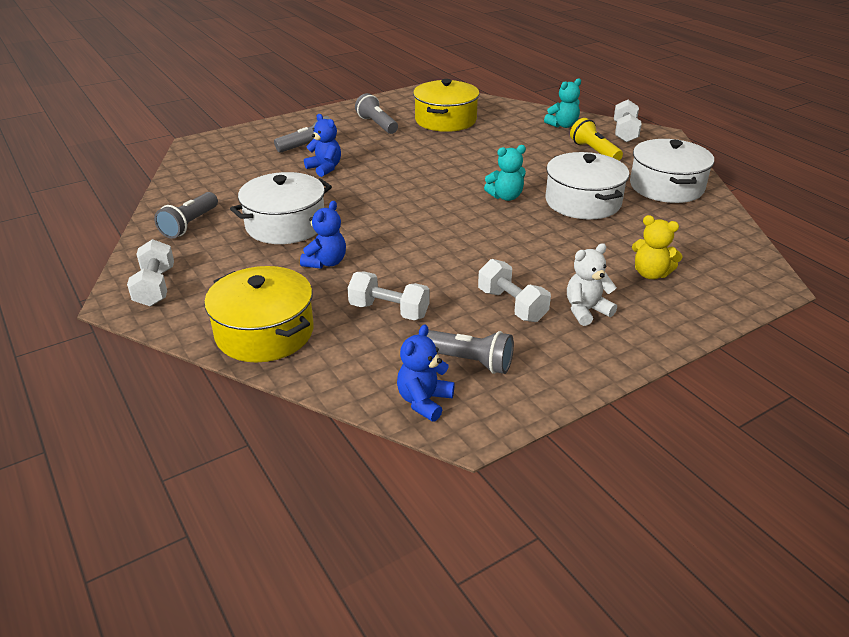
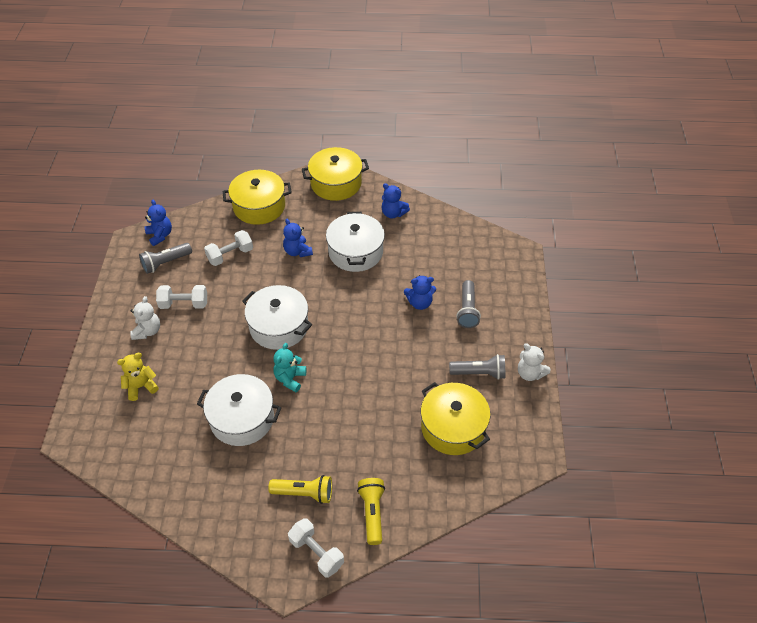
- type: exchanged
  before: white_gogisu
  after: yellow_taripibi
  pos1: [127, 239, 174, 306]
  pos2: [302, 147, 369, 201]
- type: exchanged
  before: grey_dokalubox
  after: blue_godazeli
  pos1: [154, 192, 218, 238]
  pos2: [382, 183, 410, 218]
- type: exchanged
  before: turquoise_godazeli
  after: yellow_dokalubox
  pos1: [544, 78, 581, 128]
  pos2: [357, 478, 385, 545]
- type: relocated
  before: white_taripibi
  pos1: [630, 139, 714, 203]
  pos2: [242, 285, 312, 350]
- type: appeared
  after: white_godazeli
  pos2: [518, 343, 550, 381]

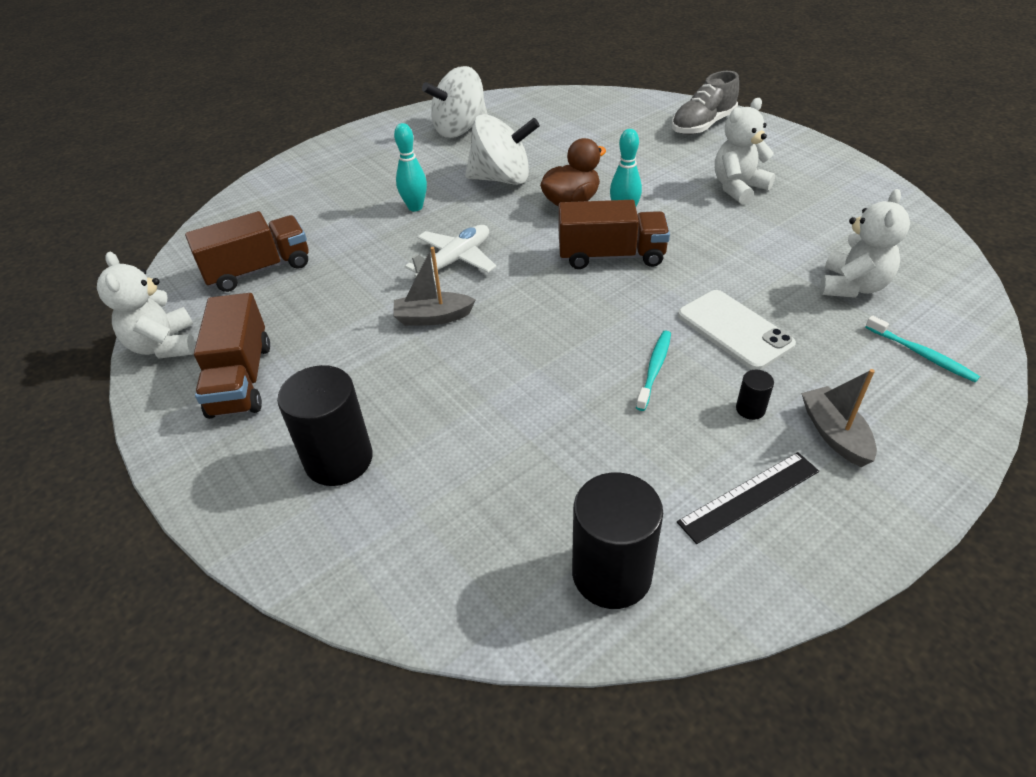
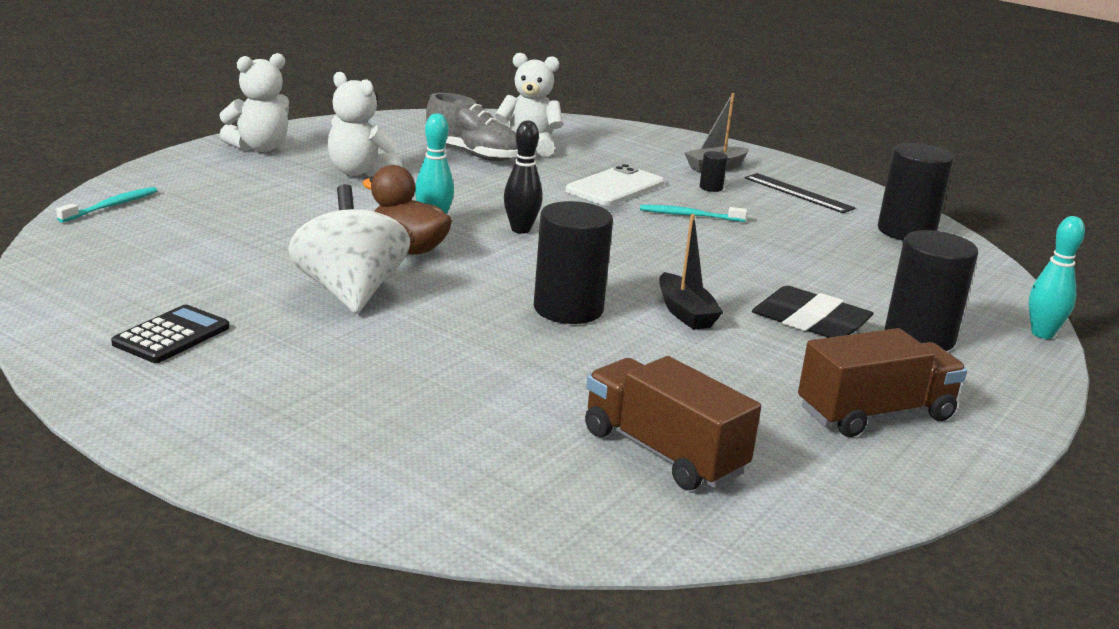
- type: relocated
  before: white_godazeli
  pos1: [97, 252, 196, 359]
  pos2: [219, 53, 289, 152]
- type: colour
  before: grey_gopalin
  after: black_gopalin
  pos1: [393, 247, 476, 326]
  pos2: [659, 214, 723, 330]
- type: relocated
  before: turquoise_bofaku
  pos1: [394, 123, 427, 211]
  pos2: [1028, 216, 1085, 339]
- type: exchanged
  before: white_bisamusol
  after: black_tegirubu
  pos1: [405, 225, 496, 282]
  pos2: [534, 201, 613, 324]
- type: exchanged
  before: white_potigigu
  after: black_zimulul
  pos1: [422, 66, 488, 138]
  pos2: [111, 305, 229, 363]
- type: exchanged
  before: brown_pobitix
  after: black_bofaku
  pos1: [559, 200, 670, 269]
  pos2: [504, 120, 542, 234]
- type: relocated
  before: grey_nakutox
  pos1: [672, 71, 739, 135]
  pos2: [426, 93, 518, 161]
- type: relocated
  before: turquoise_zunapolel
  pos1: [865, 315, 980, 382]
  pos2: [56, 187, 158, 223]
- type: appeared
  after: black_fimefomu
  pos2: [752, 286, 874, 338]

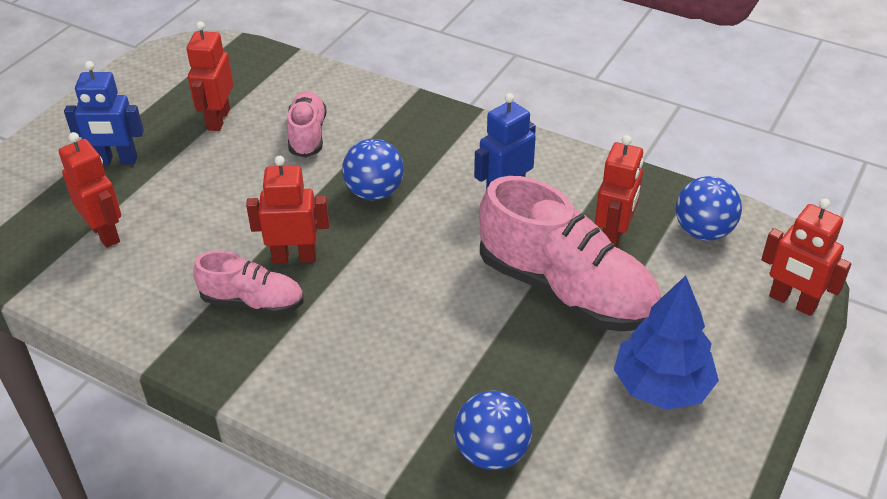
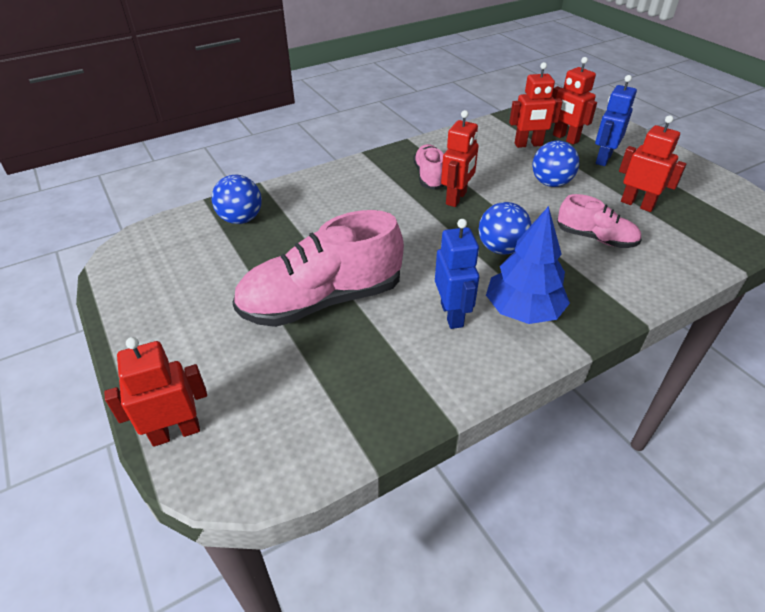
- type: spun
  before: pink_nakutox
  pos1: [193, 250, 304, 315]
  pos2: [413, 144, 445, 190]
  turn: 135
- type: relocated
  before: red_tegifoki
  pos1: [595, 135, 644, 248]
  pos2: [552, 57, 597, 145]
- type: relocated
  before: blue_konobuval
  pos1: [614, 276, 719, 410]
  pos2: [486, 206, 570, 324]
- type: relocated
  before: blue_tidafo
  pos1: [676, 176, 742, 241]
  pos2: [532, 141, 579, 187]

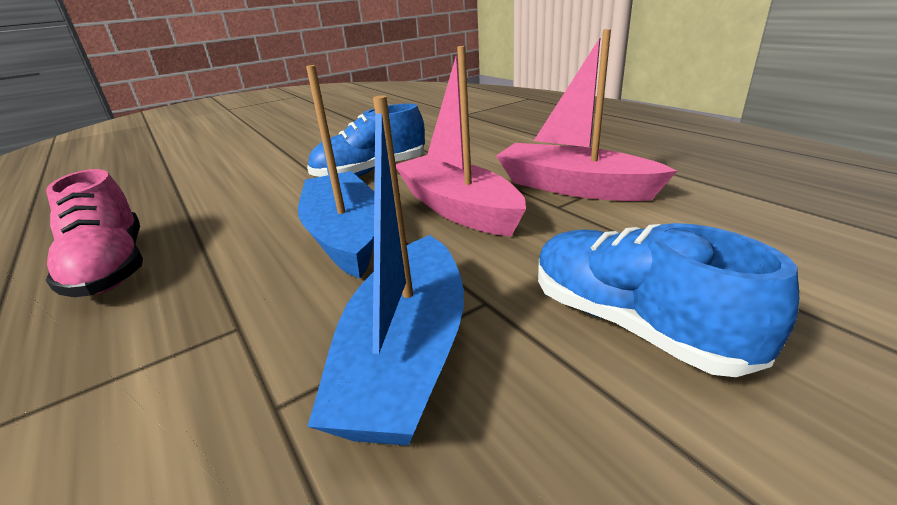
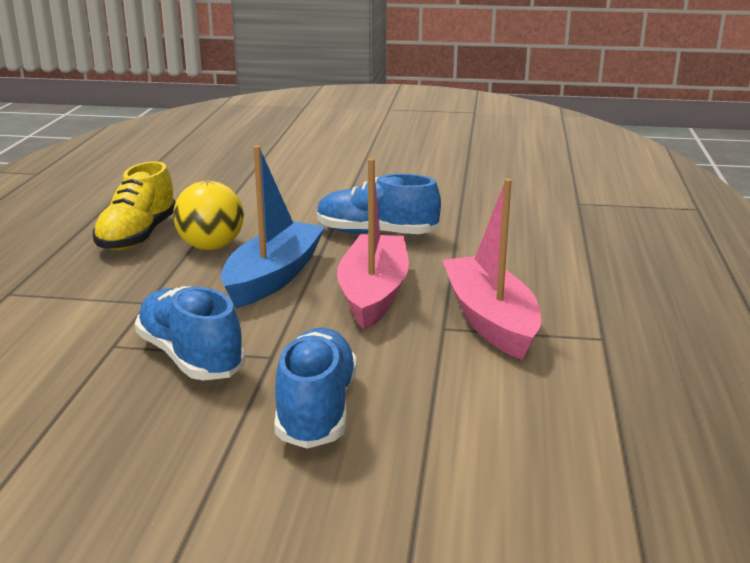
- type: colour
  before: pink_nakutox
  after: yellow_nakutox
  pos1: [46, 169, 143, 297]
  pos2: [93, 161, 176, 251]
- type: exchanged
  before: blue_gopalin
  after: blue_nakutox
  pos1: [307, 95, 464, 446]
  pos2: [135, 286, 246, 380]
- type: appeared
  after: yellow_tidafo
  pos2: [173, 181, 244, 250]

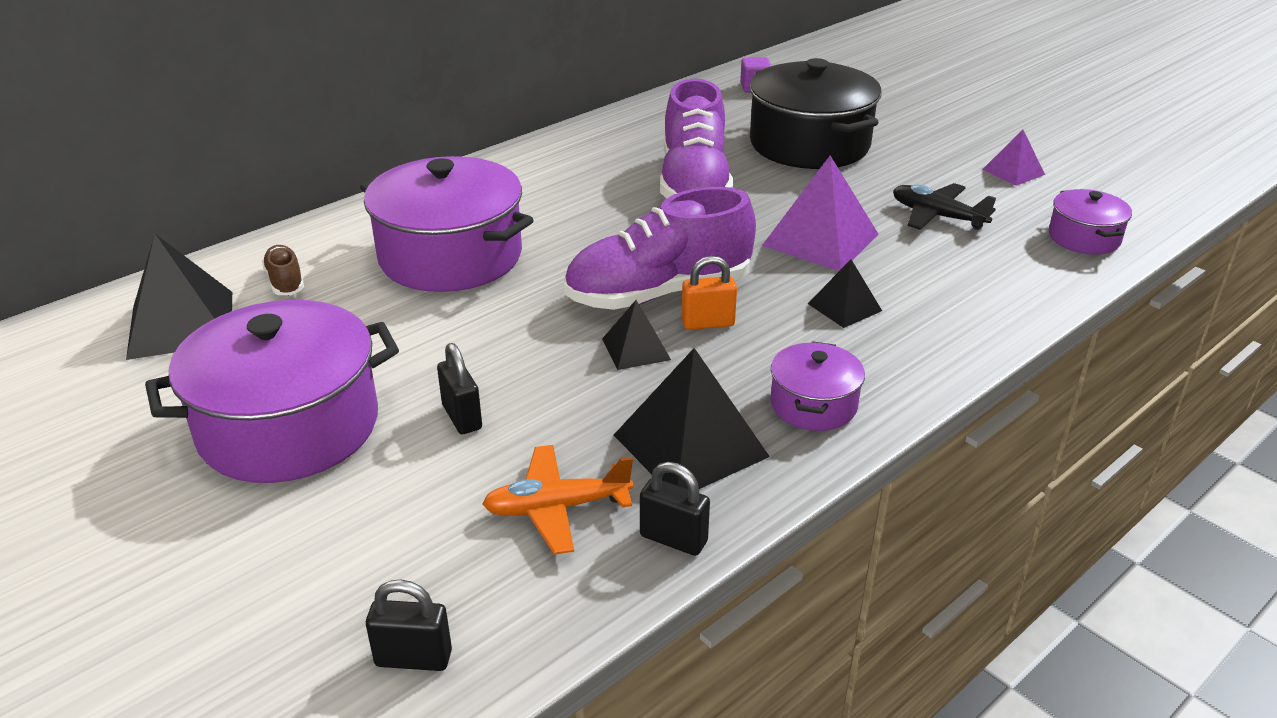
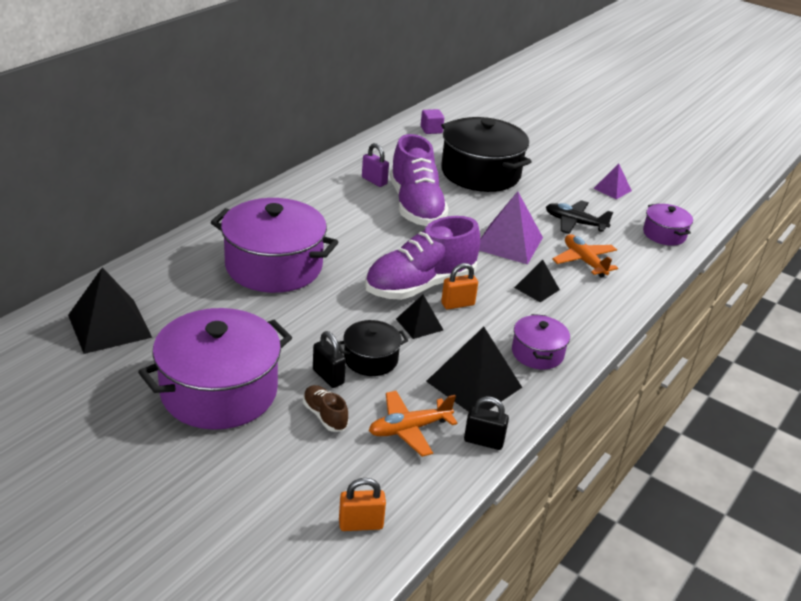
- type: relocated
  before: brown_nakutox
  pos1: [262, 245, 304, 295]
  pos2: [303, 385, 349, 432]
- type: colour
  before: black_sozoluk
  after: orange_sozoluk
  pos1: [366, 580, 452, 671]
  pos2: [339, 478, 386, 531]
- type: appeared
  after: black_taripibi
  pos2: [338, 320, 408, 376]
- type: appeared
  after: purple_sozoluk
  pos2: [362, 143, 389, 187]
- type: appeared
  after: orange_bisamusol
  pos2: [552, 234, 618, 277]

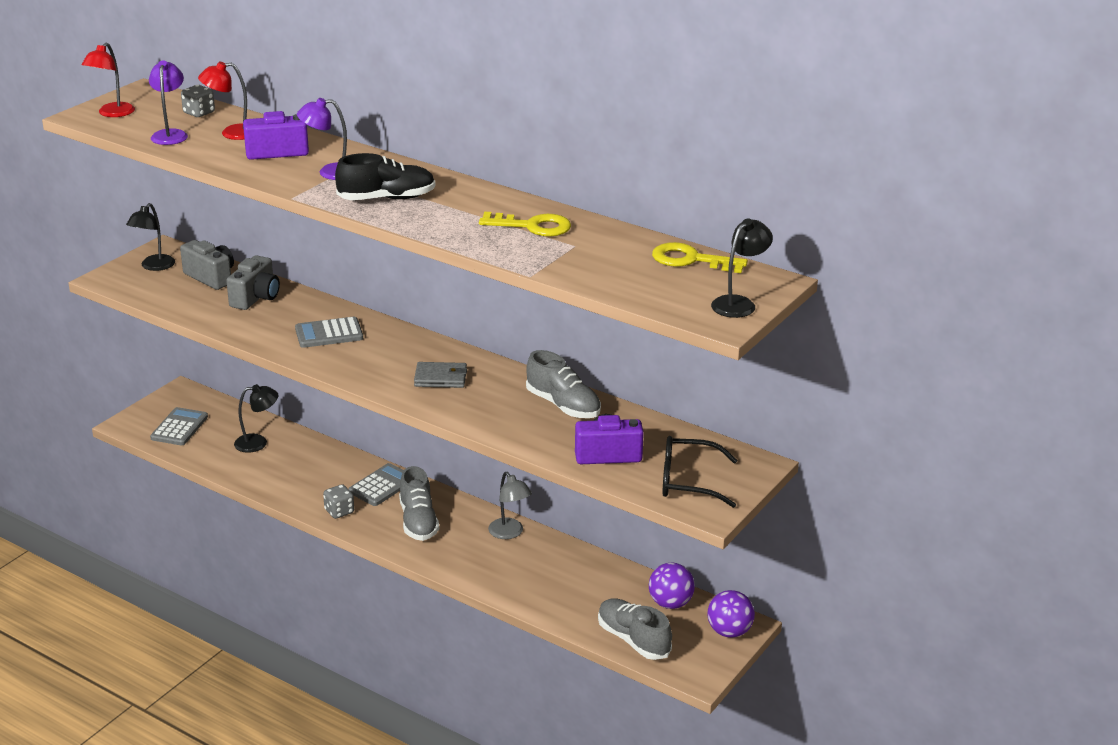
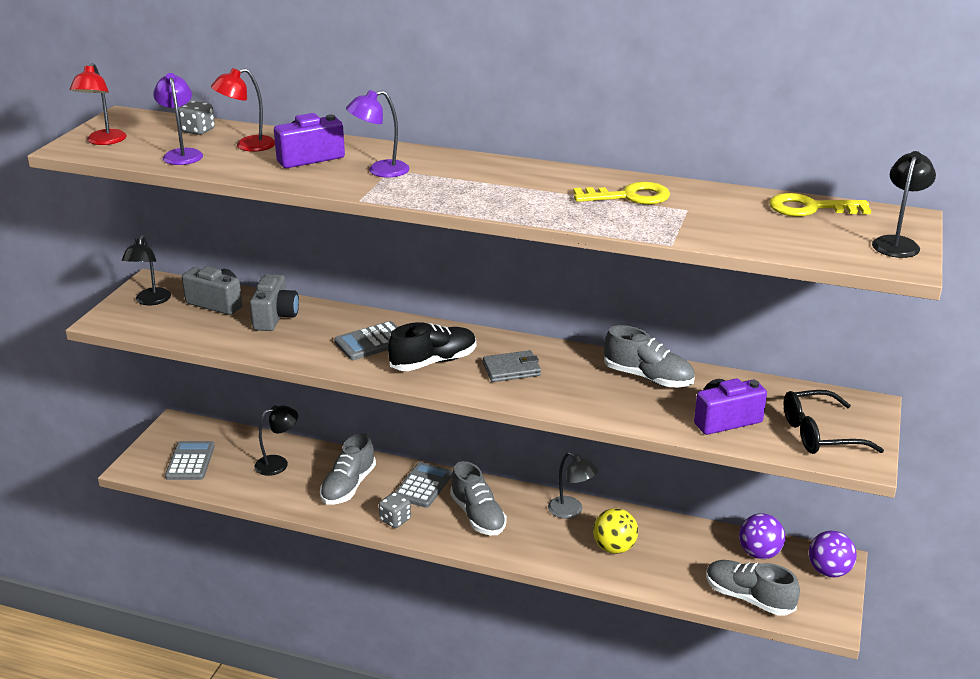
- type: relocated
  before: black_nakutox
  pos1: [335, 153, 435, 200]
  pos2: [388, 322, 476, 371]
- type: appeared
  after: grey_nakutox
  pos2: [320, 433, 376, 505]
- type: appeared
  after: yellow_tidafo
  pos2: [593, 508, 638, 554]

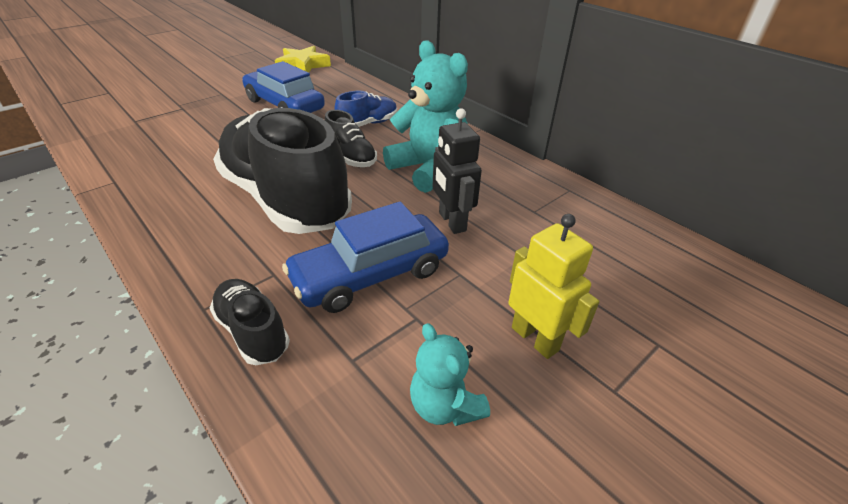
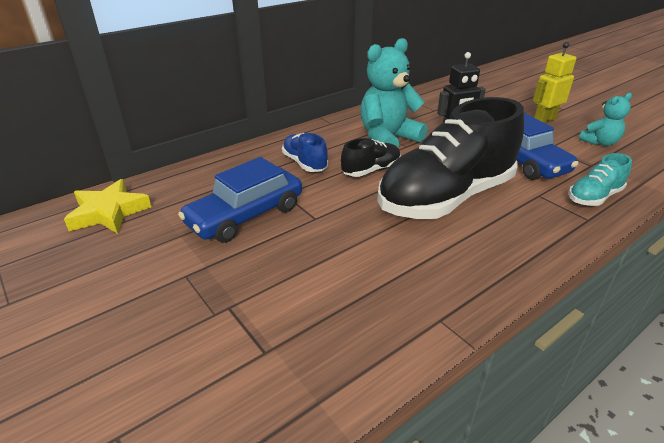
- type: colour
  before: black_nakutox
  after: turquoise_nakutox
  pos1: [210, 279, 290, 365]
  pos2: [568, 153, 632, 206]

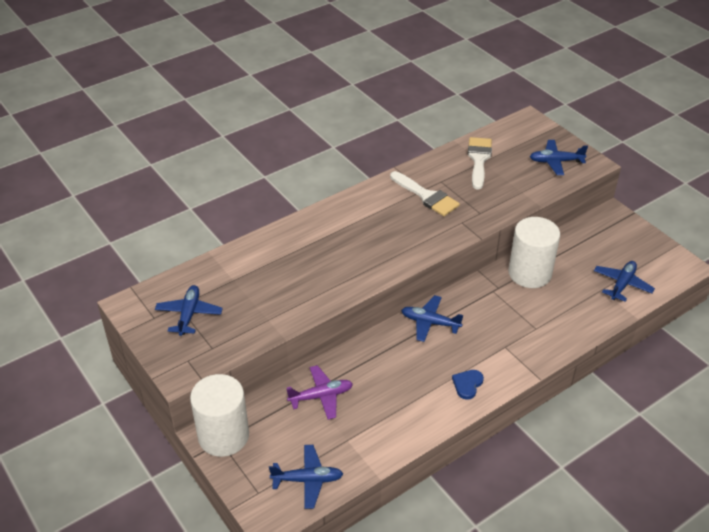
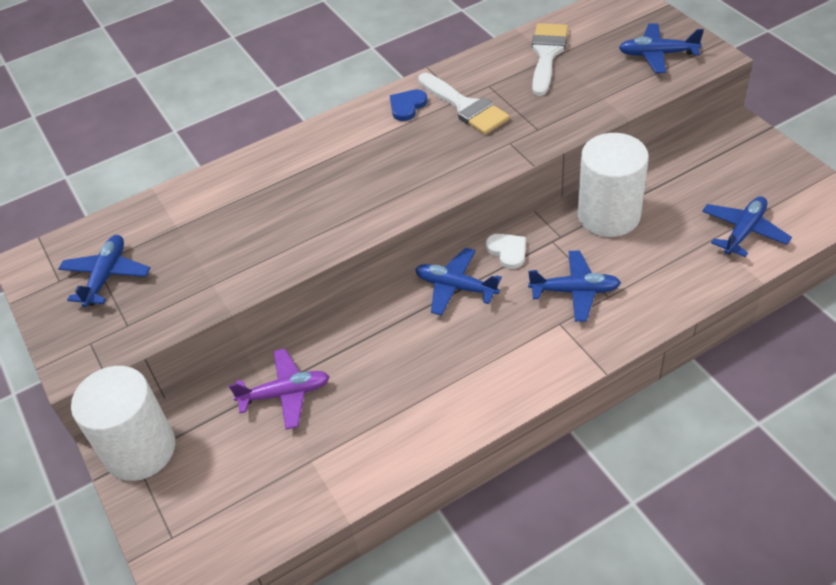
- type: relocated
  before: blue_bisamusol
  pos1: [269, 445, 343, 509]
  pos2: [528, 250, 621, 322]
- type: relocated
  before: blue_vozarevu
  pos1: [452, 370, 484, 400]
  pos2: [390, 89, 427, 121]
- type: appeared
  after: white_vozarevu
  pos2: [486, 234, 526, 269]

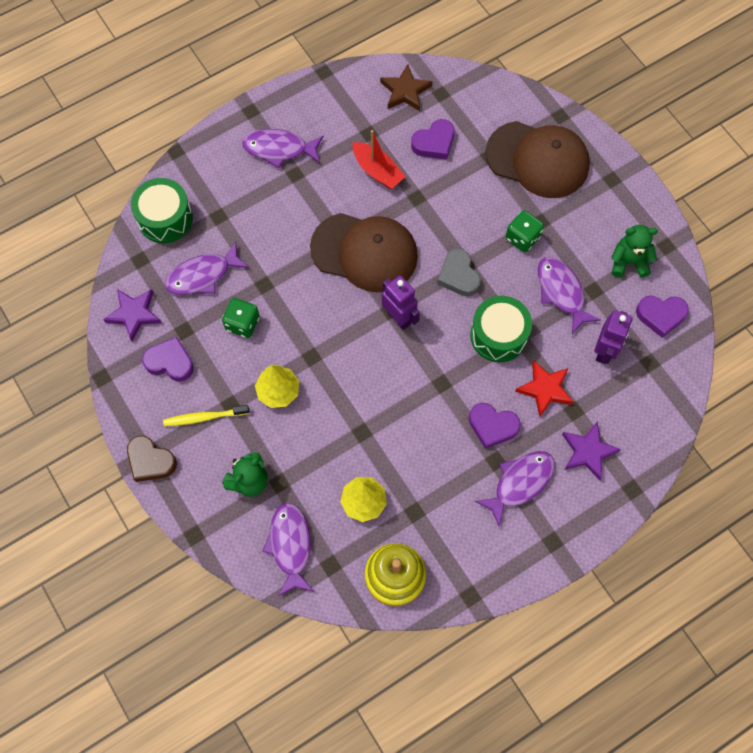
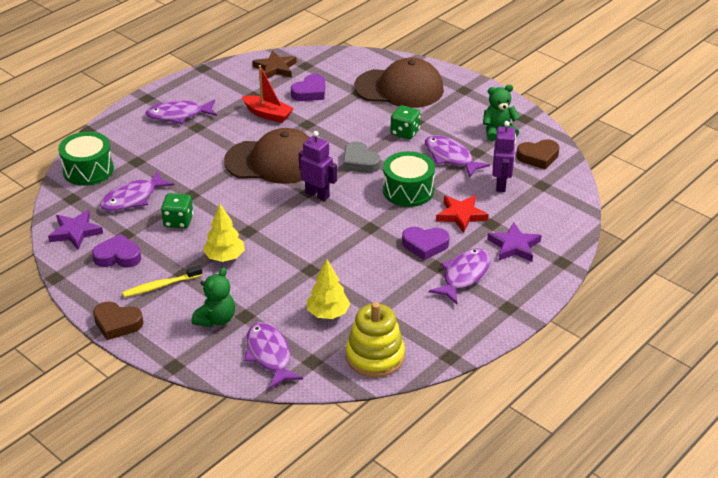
- type: colour
  before: purple_vozarevu
  after: brown_vozarevu
  pos1: [636, 296, 689, 338]
  pos2: [516, 139, 560, 169]

